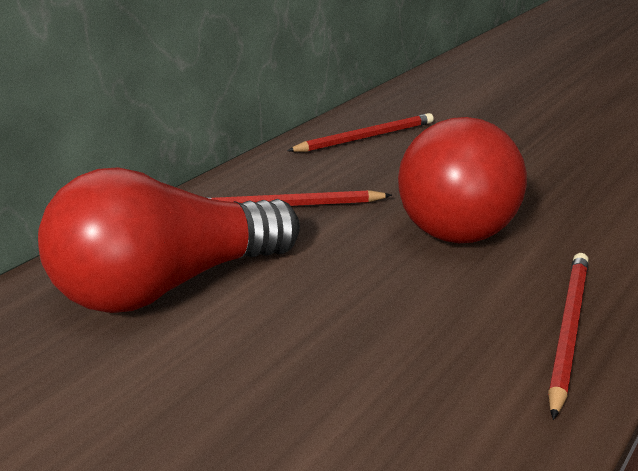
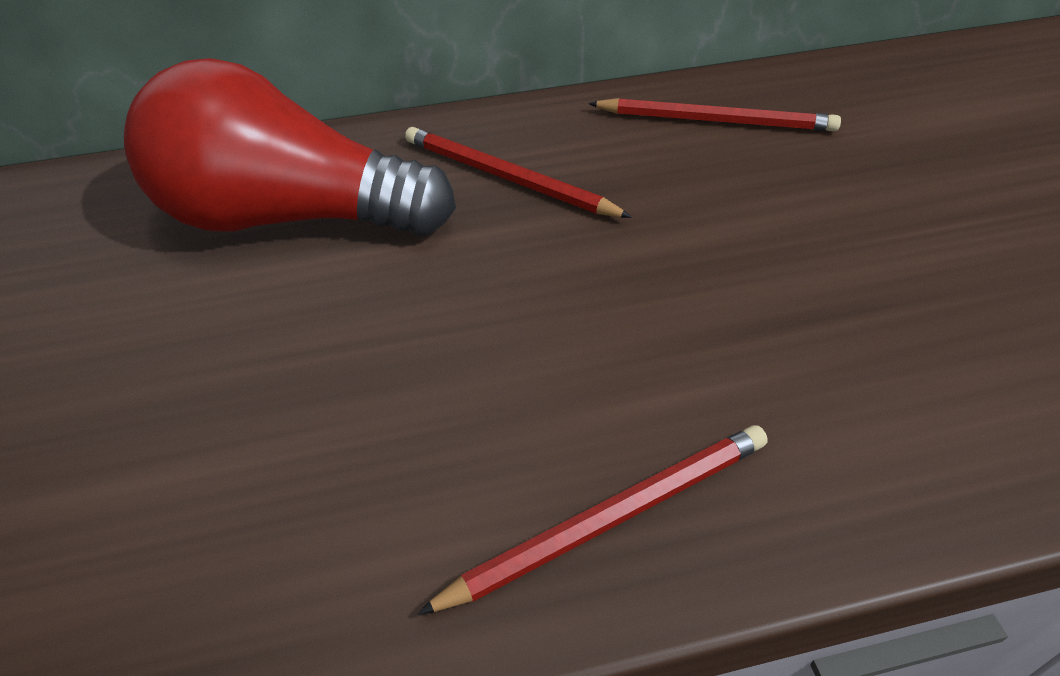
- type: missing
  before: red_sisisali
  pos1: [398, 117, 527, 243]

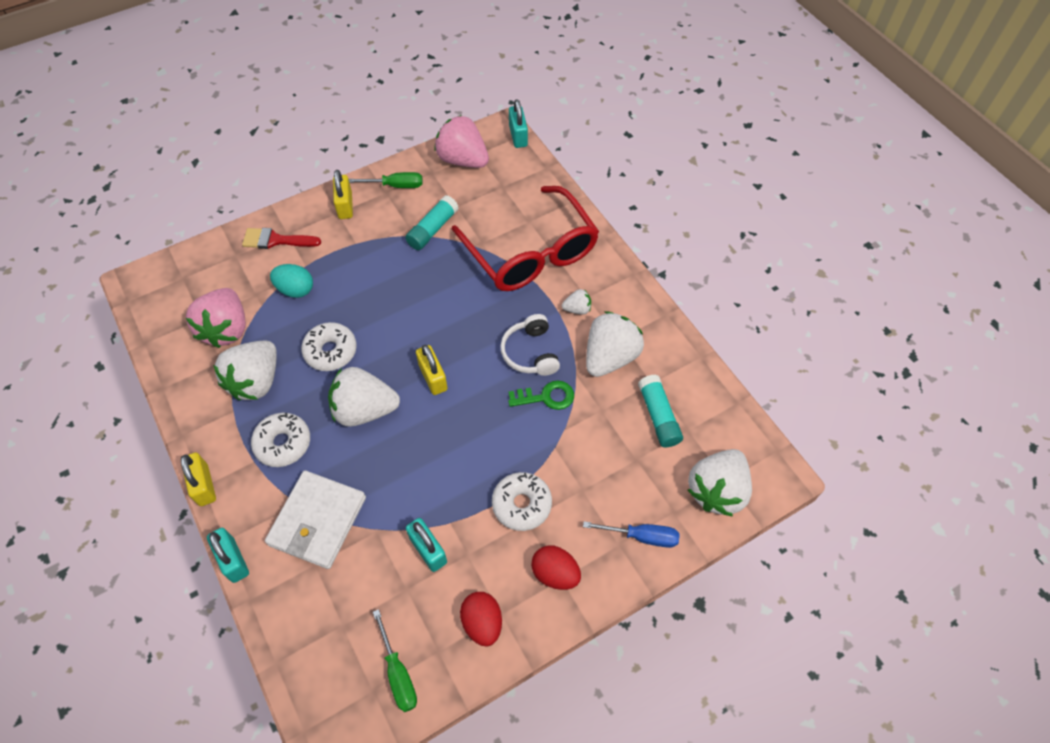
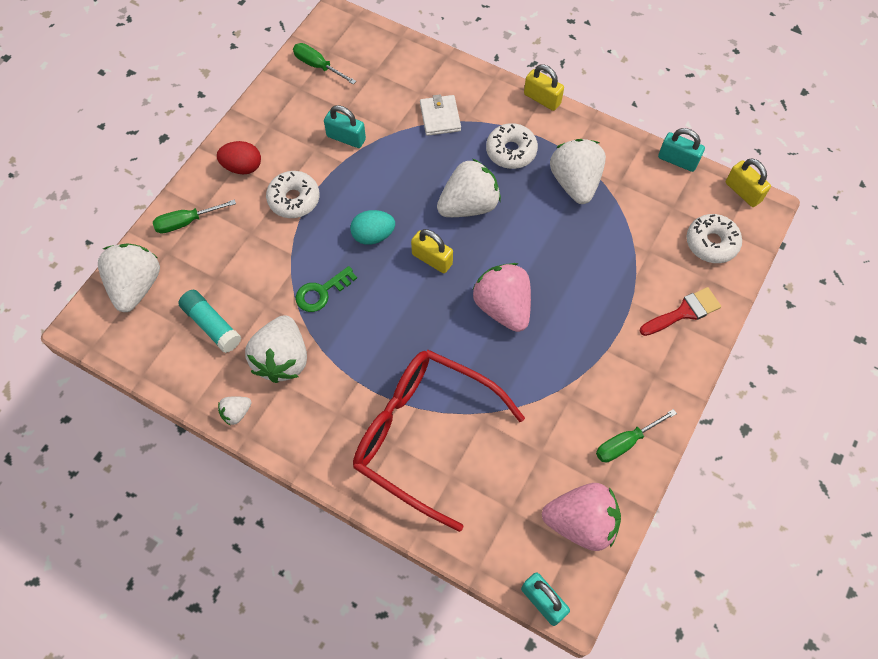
- type: relocated
  before: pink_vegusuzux
  pos1: [186, 288, 246, 348]
  pos2: [473, 263, 531, 332]
- type: relocated
  before: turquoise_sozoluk
  pos1: [207, 528, 249, 583]
  pos2: [658, 128, 705, 172]
- type: size
  before: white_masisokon
  pos1: [265, 471, 366, 569]
  pos2: [420, 94, 461, 136]
  scale: 0.61
- type: relocated
  before: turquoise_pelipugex
  pos1: [270, 264, 313, 298]
  pos2: [350, 210, 395, 245]
- type: relocated
  before: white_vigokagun
  pos1: [301, 322, 357, 371]
  pos2: [687, 214, 742, 263]
- type: relocated
  before: yellow_sozoluk
  pos1: [333, 170, 353, 219]
  pos2: [726, 158, 771, 207]
- type: missing
  before: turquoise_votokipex
  pos1: [405, 195, 459, 250]
- type: missing
  before: red_pelipugex
  pos1: [460, 592, 502, 647]
- type: missing
  before: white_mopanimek
  pos1: [500, 314, 560, 376]
- type: relocated
  before: white_vegusuzux
  pos1: [562, 289, 591, 315]
  pos2: [218, 396, 252, 426]
- type: colour
  before: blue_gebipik
  after: green_gebipik
  pos1: [583, 521, 679, 548]
  pos2: [153, 200, 236, 233]

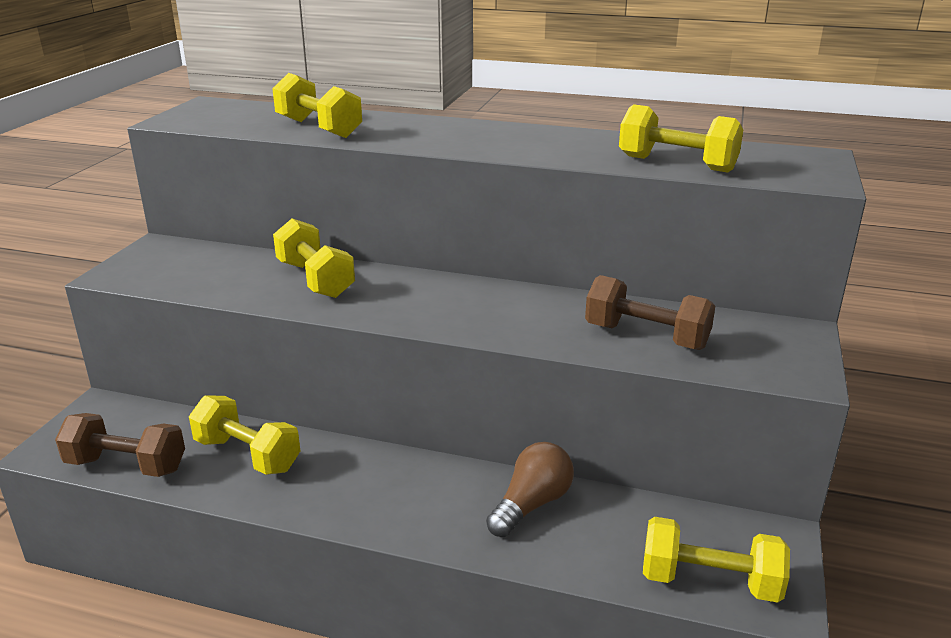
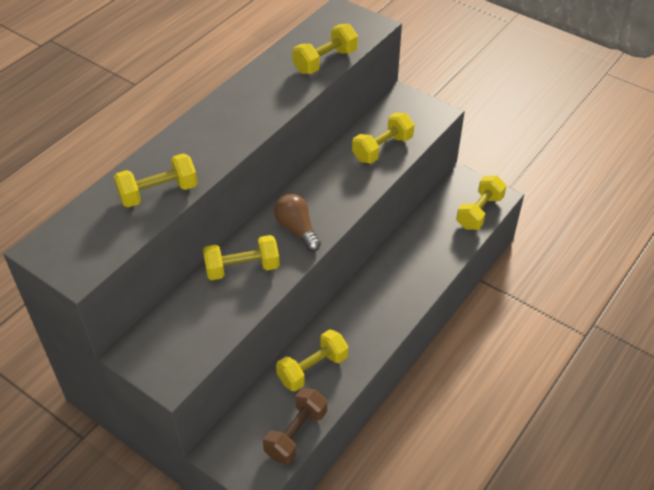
- type: relocated
  before: brown_sisisali
  pos1: [486, 442, 574, 537]
  pos2: [274, 194, 321, 252]
- type: colour
  before: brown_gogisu
  after: yellow_gogisu
  pos1: [585, 275, 715, 350]
  pos2: [352, 112, 414, 163]

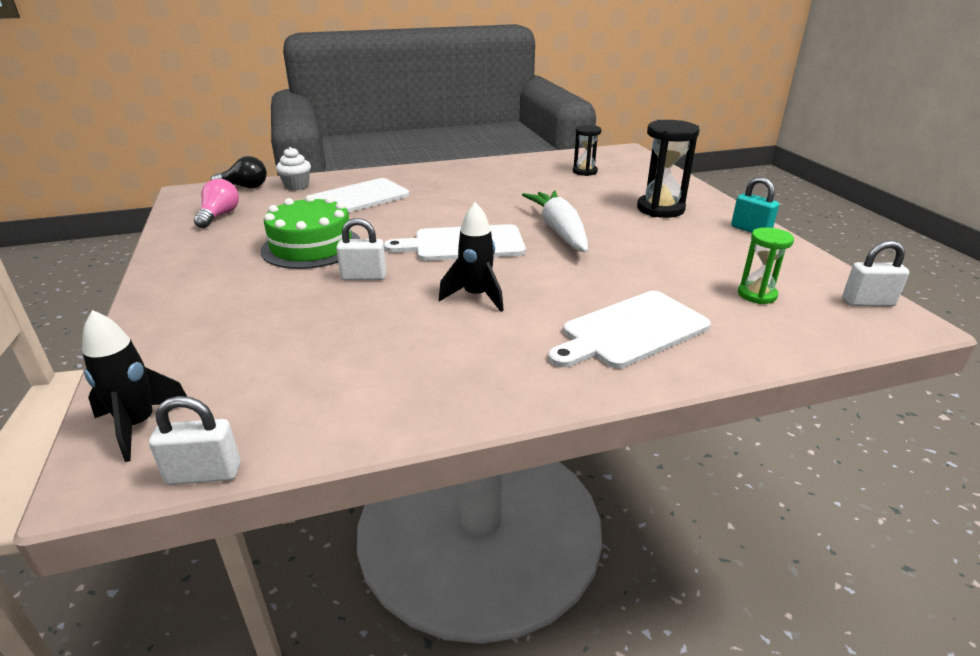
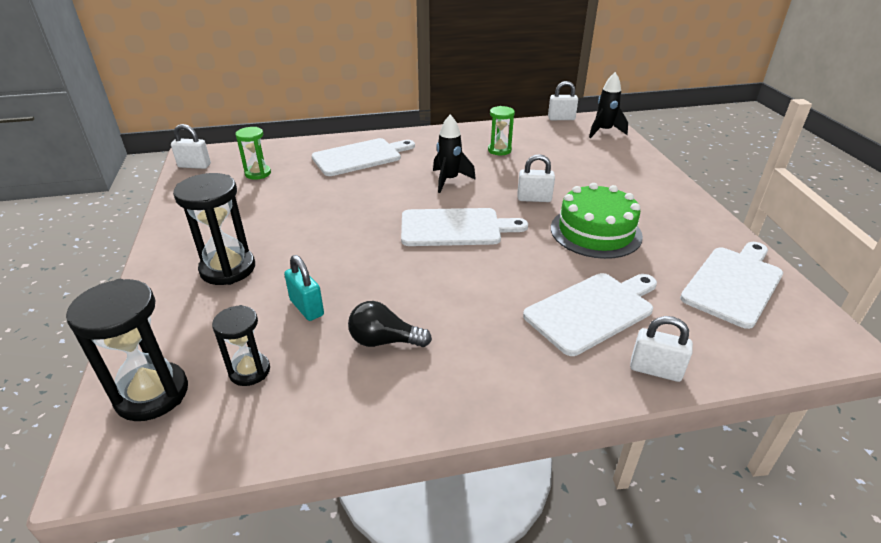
- type: exchanged
  before: pink_sisisali
  after: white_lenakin
  pos1: [194, 179, 239, 228]
  pos2: [680, 242, 783, 329]
- type: relocated
  before: black_sisisali
  pos1: [211, 156, 267, 188]
  pos2: [348, 301, 432, 347]
- type: missing
  before: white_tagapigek
  pos1: [276, 147, 311, 190]
- type: missing
  before: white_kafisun
  pos1: [522, 191, 588, 252]
- type: relocated
  before: turquoise_sozoluk
  pos1: [731, 177, 779, 233]
  pos2: [284, 255, 324, 321]
- type: appeared
  after: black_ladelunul
  pos2: [66, 279, 188, 421]
- type: appeared
  after: green_ladelunul
  pos2: [488, 106, 515, 155]
- type: appeared
  after: white_sozoluk
  pos2: [630, 316, 693, 382]

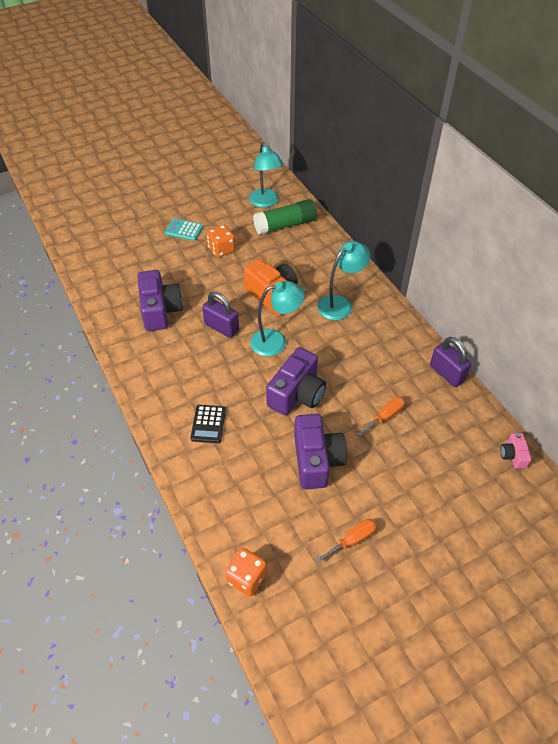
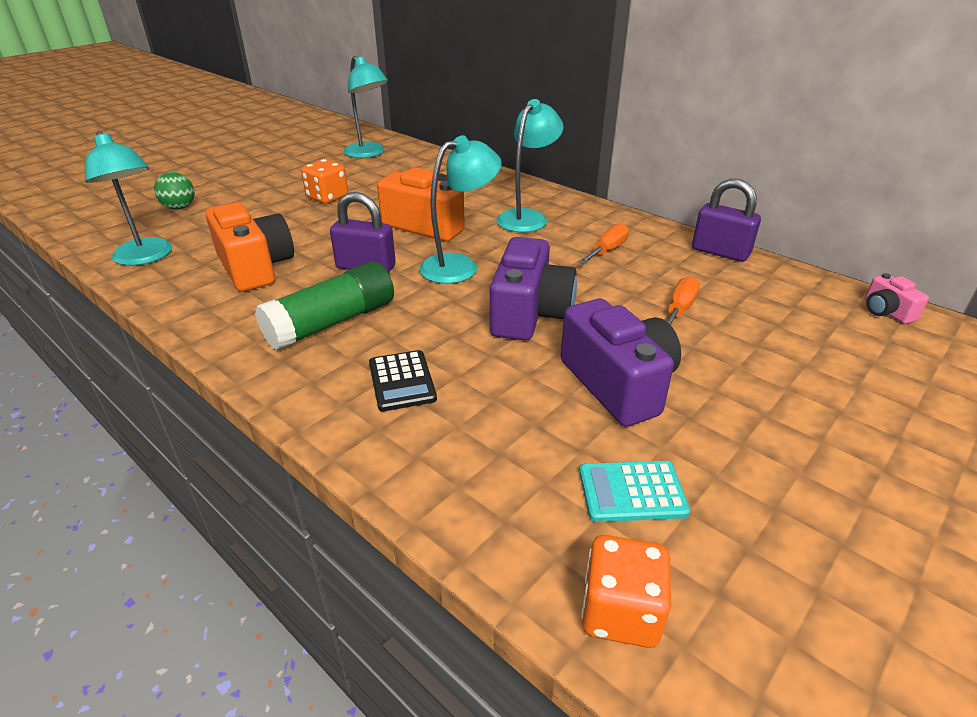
- type: colour
  before: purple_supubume
  after: orange_supubume
  pos1: [137, 270, 183, 331]
  pos2: [205, 202, 294, 292]
- type: relocated
  before: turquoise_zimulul
  pos1: [165, 218, 203, 241]
  pos2: [579, 461, 690, 522]
- type: relocated
  before: green_votokipex
  pos1: [253, 199, 317, 235]
  pos2: [255, 261, 394, 351]
- type: relocated
  before: orange_gebipik
  pos1: [316, 519, 377, 563]
  pos2: [579, 223, 629, 264]
- type: appeared
  after: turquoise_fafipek
  pos2: [85, 131, 172, 266]
- type: appeared
  after: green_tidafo
  pos2: [154, 172, 195, 210]

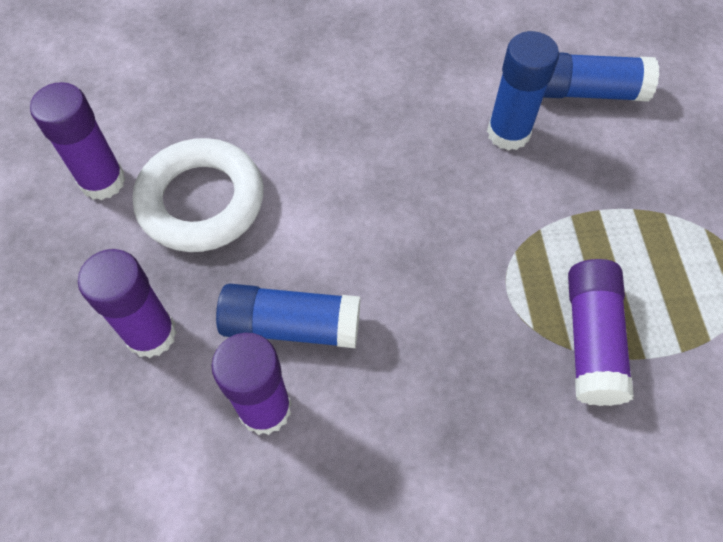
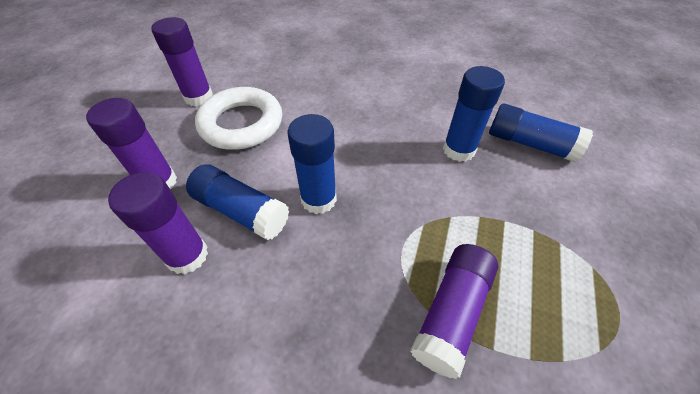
- type: appeared
  after: blue_votokipex
  pos2: [287, 114, 337, 214]

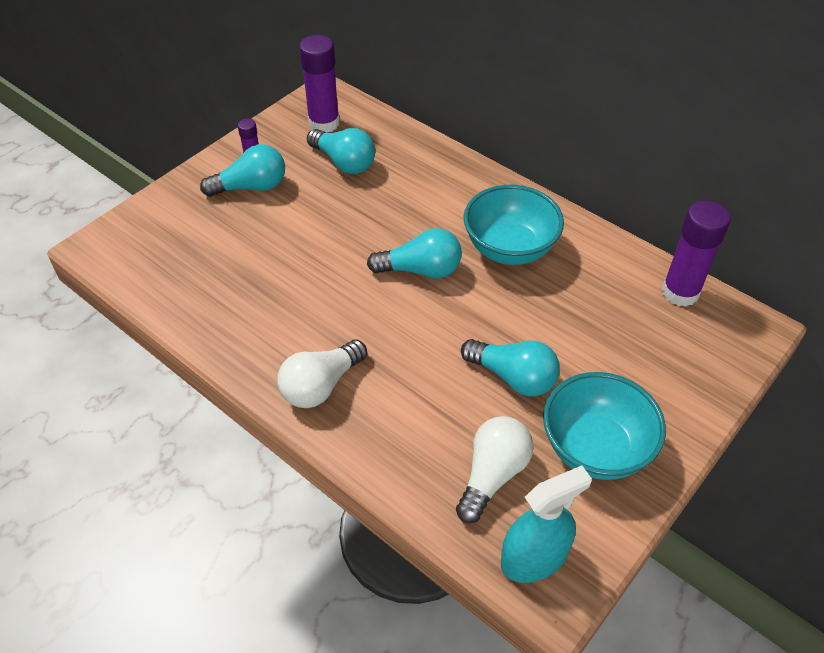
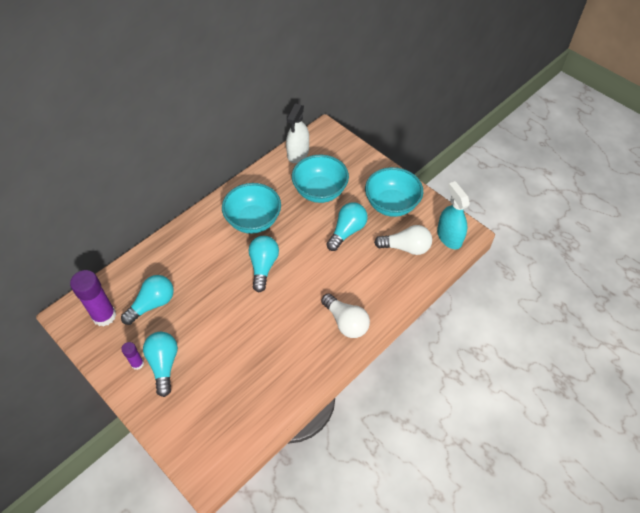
- type: spun
  before: white_sisisali
  pos1: [456, 416, 534, 523]
  pos2: [374, 225, 432, 255]
  turn: 150
- type: exchanged
  before: purple_votokipex
  after: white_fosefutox
  pos1: [662, 201, 730, 307]
  pos2: [286, 103, 309, 163]
- type: appeared
  after: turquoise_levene
  pos2: [292, 155, 349, 203]

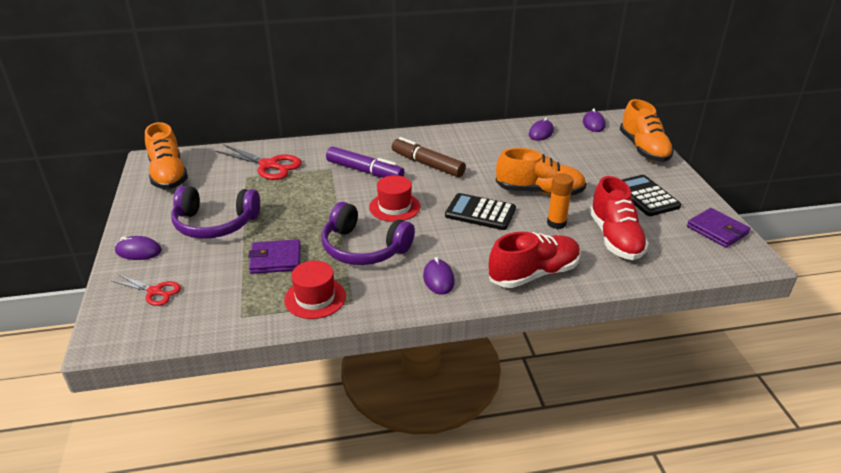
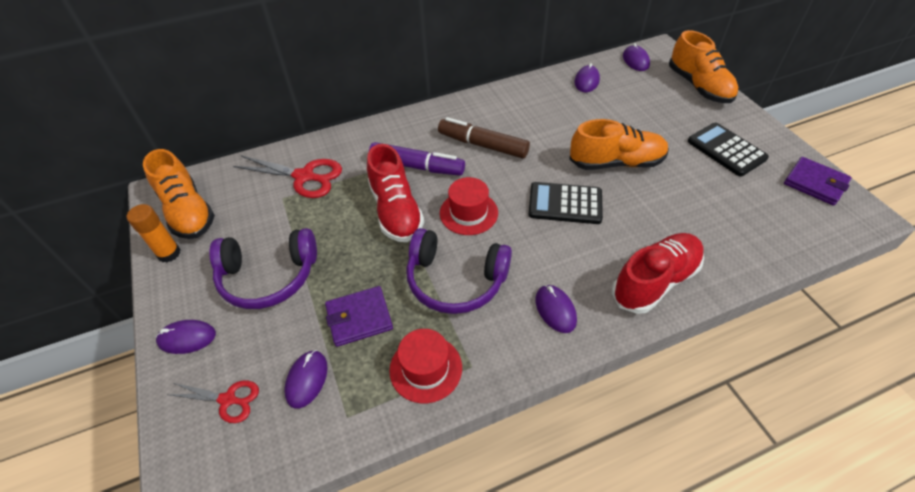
- type: relocated
  before: orange_votokipex
  pos1: [547, 173, 574, 229]
  pos2: [127, 204, 181, 263]
- type: relocated
  before: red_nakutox
  pos1: [589, 176, 649, 260]
  pos2: [367, 144, 424, 242]
- type: appeared
  after: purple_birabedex
  pos2: [284, 350, 328, 409]

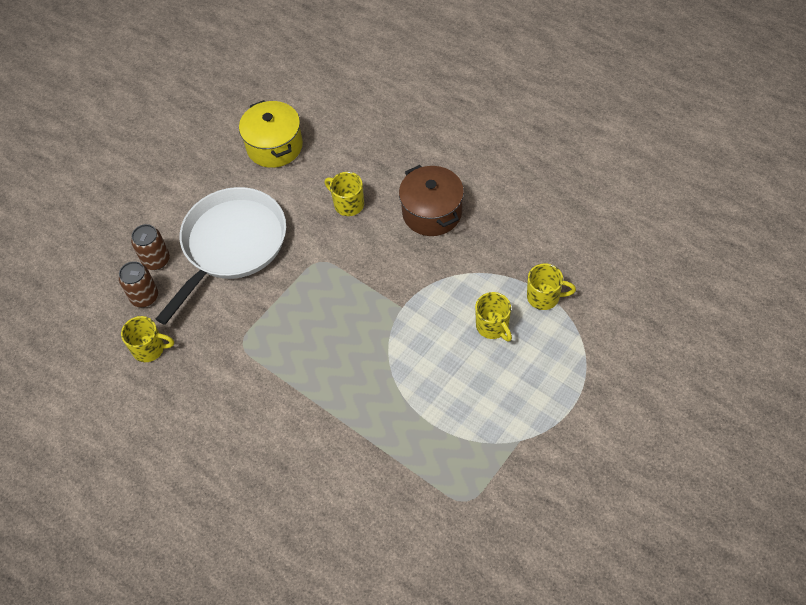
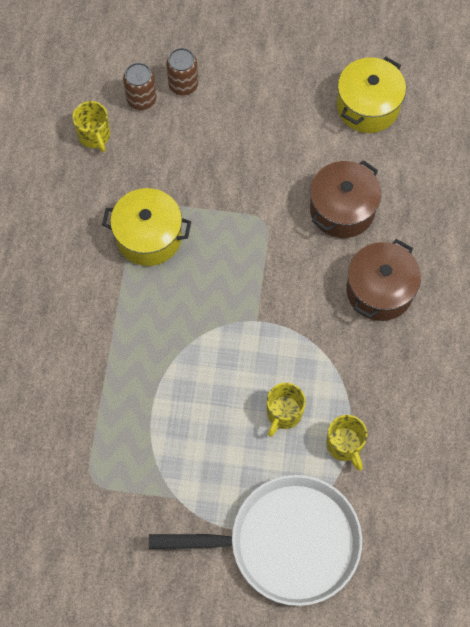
- type: relocated
  before: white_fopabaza
  pos1: [156, 187, 286, 325]
  pos2: [149, 475, 362, 606]
- type: exchanged
  before: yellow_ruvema
  after: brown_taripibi
  pos1: [325, 172, 364, 216]
  pos2: [310, 160, 381, 238]
- type: appeared
  after: yellow_taripibi
  pos2: [102, 188, 191, 266]

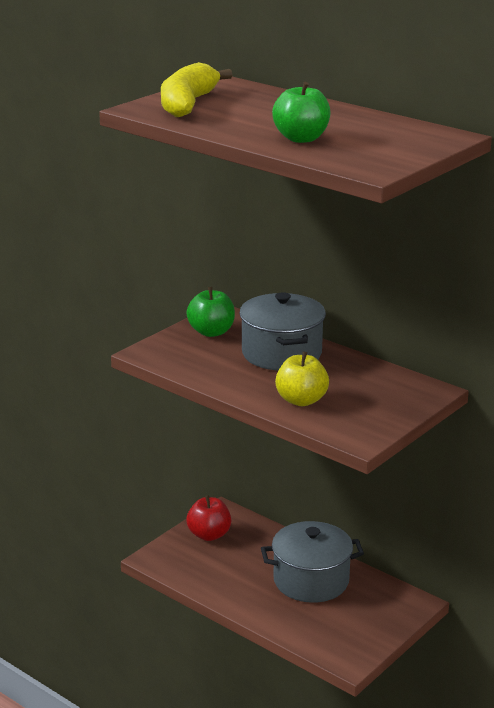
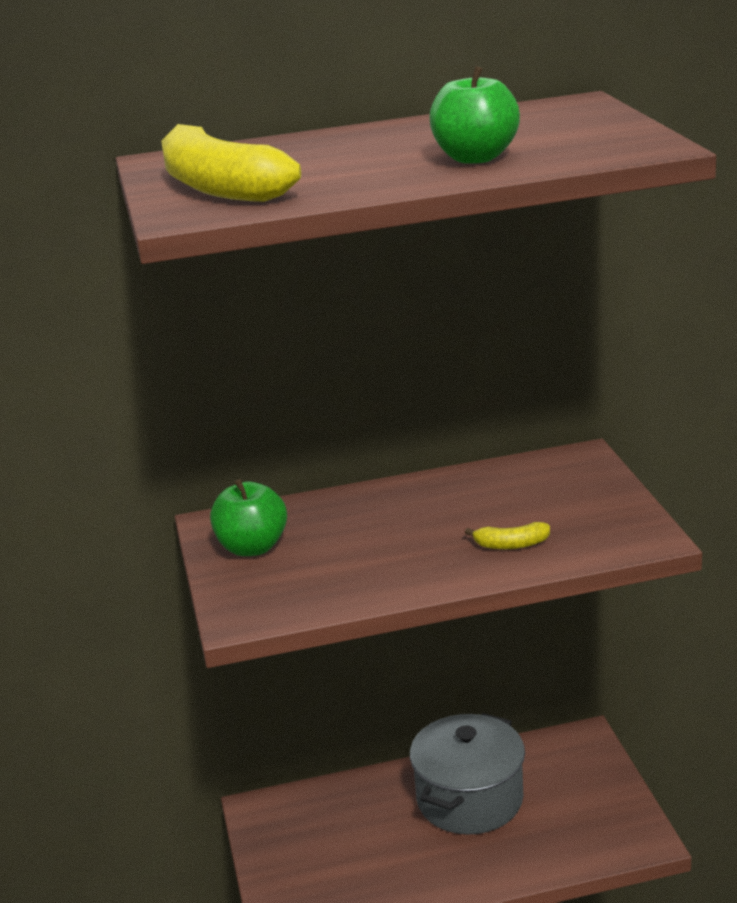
- type: missing
  before: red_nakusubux
  pos1: [186, 495, 231, 541]
- type: missing
  before: grey_taripibi
  pos1: [239, 292, 326, 371]
- type: exchanged
  before: yellow_nakusubux
  after: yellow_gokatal
  pos1: [275, 351, 329, 406]
  pos2: [465, 522, 550, 549]

